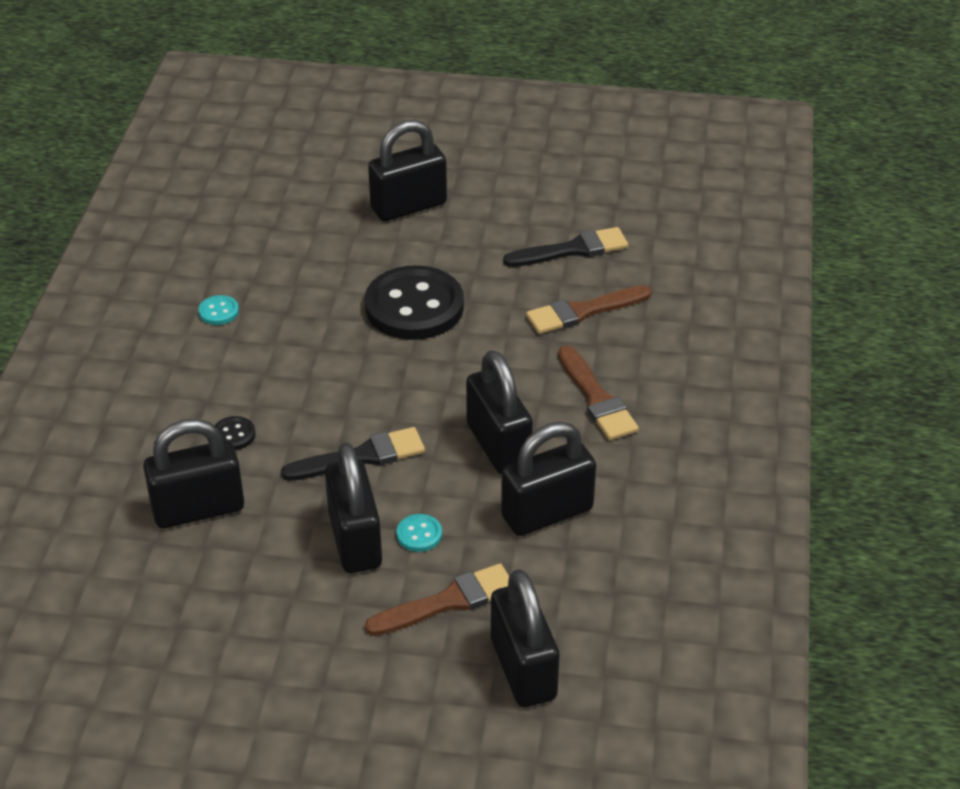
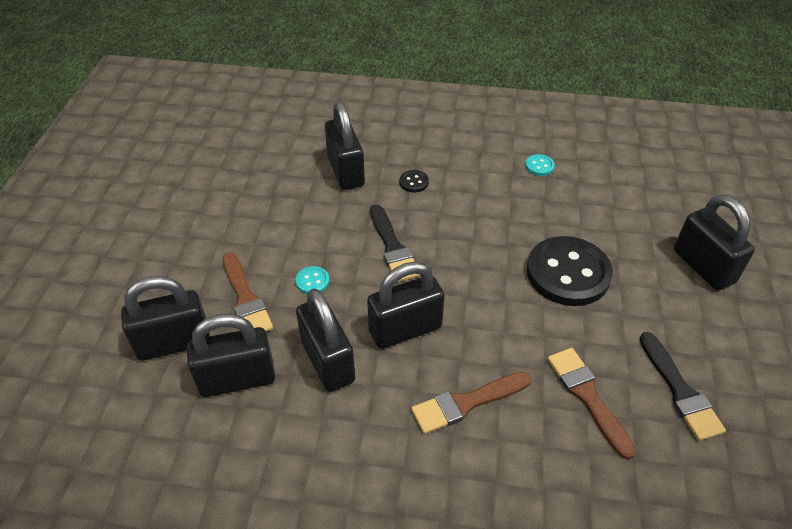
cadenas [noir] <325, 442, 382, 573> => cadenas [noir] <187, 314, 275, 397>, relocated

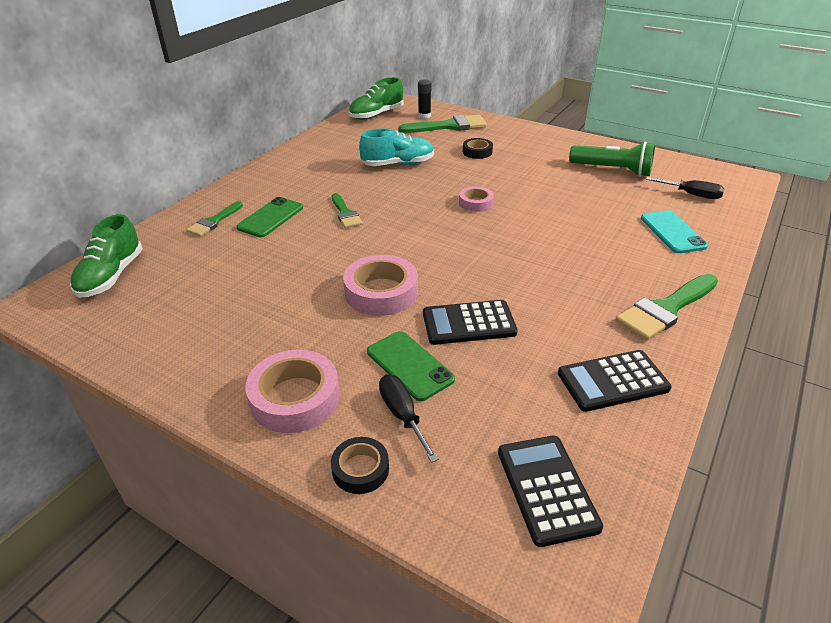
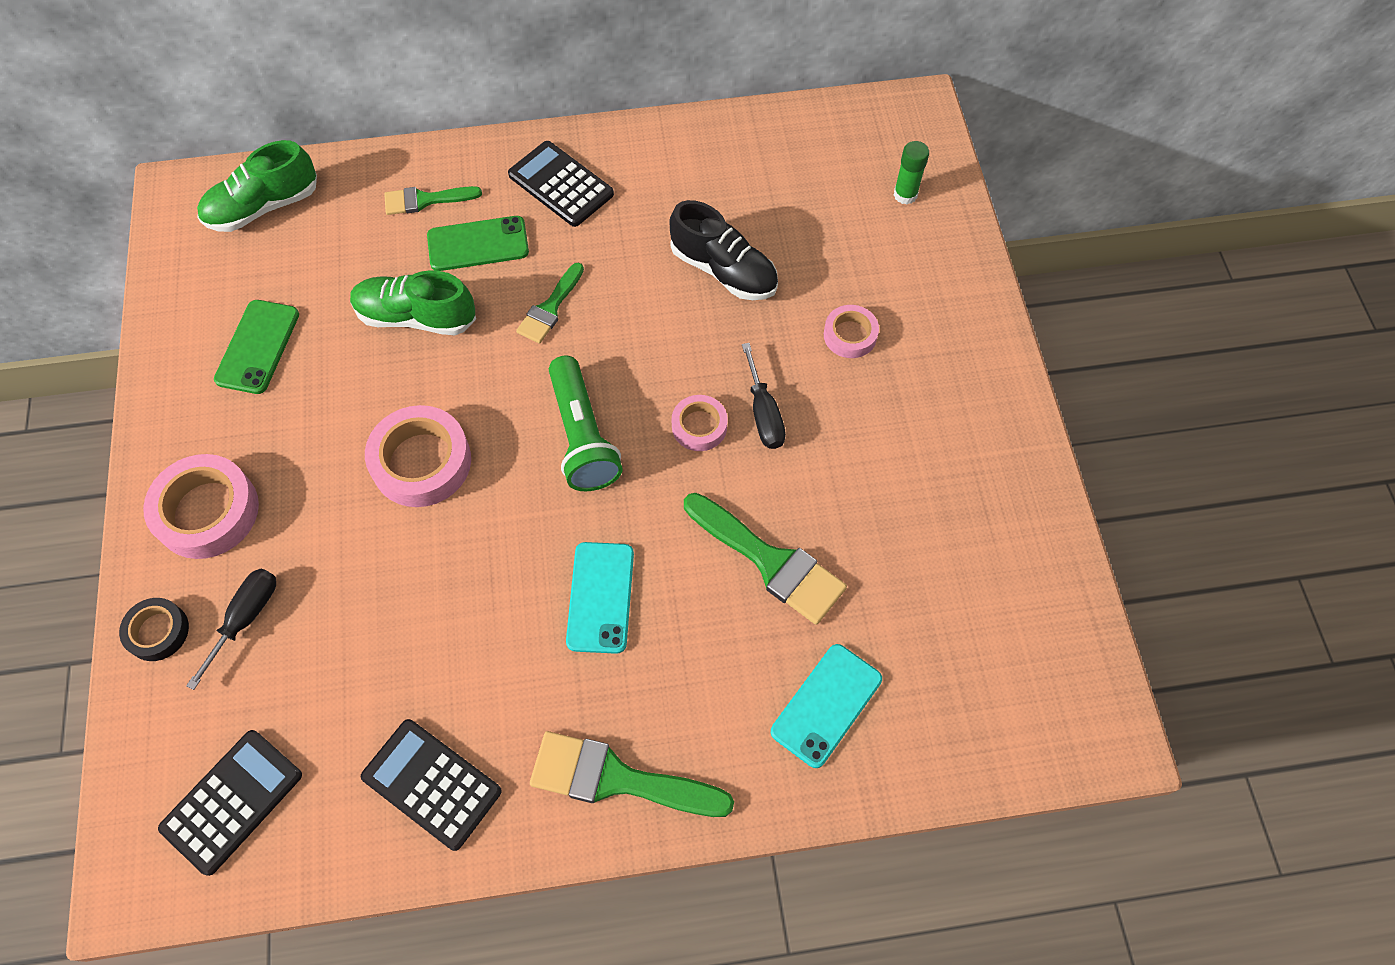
chaussure [vert] <349, 77, 404, 120> => chaussure [vert] <350, 270, 476, 335>, relocated
chaussure [turquoise] <359, 128, 434, 166> => chaussure [noir] <670, 200, 778, 300>
téléphone [vert] <367, 331, 455, 401> => téléphone [vert] <214, 300, 299, 394>, relocated
pinceau [vert] <398, 115, 487, 133> => pinceau [vert] <684, 493, 847, 625>, relocated
bâton de colle [noir] <418, 80, 431, 119> => bâton de colle [vert] <894, 141, 929, 204>
calculatrice [noir] <423, 300, 518, 345> => calculatrice [noir] <508, 141, 614, 227>, relocated
ruban adhésif [noir] <463, 138, 493, 159> => ruban adhésif [rose] <824, 305, 879, 358>
lampe de poche [vert] <569, 141, 655, 177> => lampe de poche [vert] <549, 356, 623, 491>, relocated
tournevis [noir] <646, 177, 724, 199> => tournevis [noir] <742, 343, 786, 449>, relocated
nothing => téléphone [turquoise] <566, 542, 634, 654>

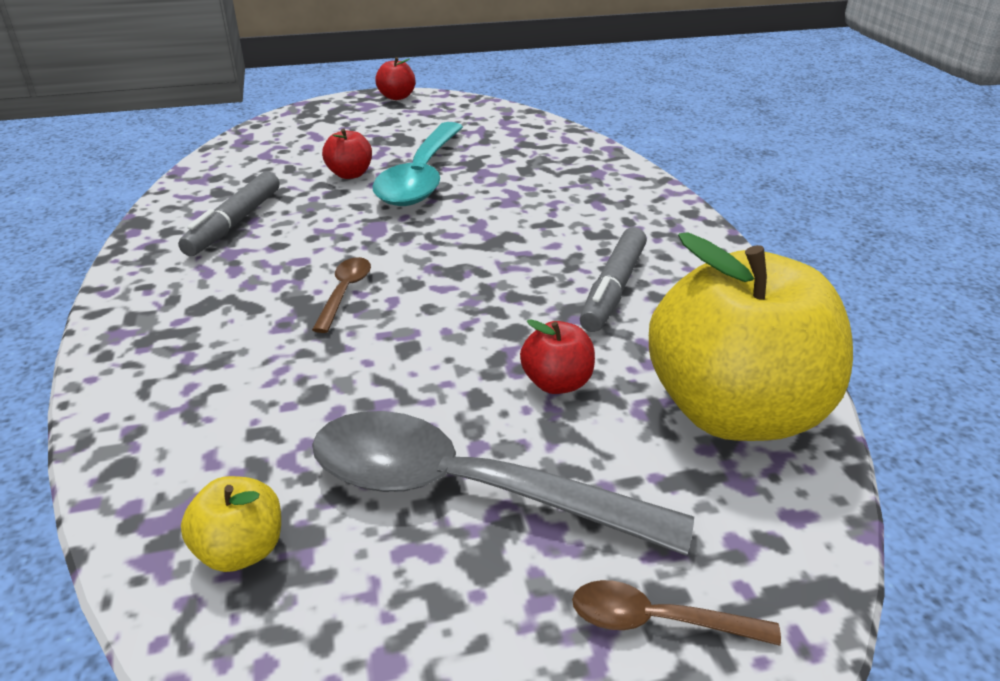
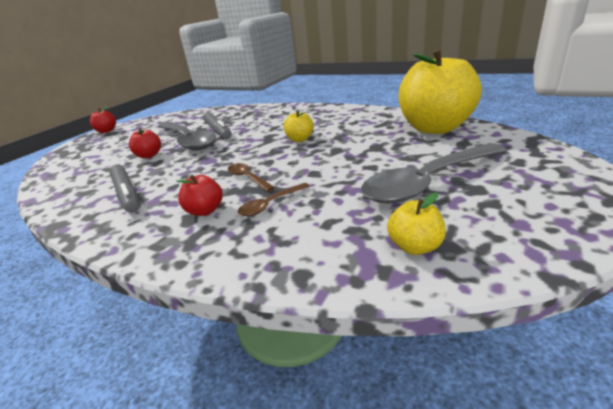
cuillère [turquoise] <372, 122, 463, 206> => cuillère [gris] <158, 122, 216, 150>
pomme [rouge] <520, 319, 595, 394> => pomme [rouge] <176, 175, 223, 216>, relocated
cuillère [marron] <572, 580, 781, 646> => cuillère [marron] <237, 183, 310, 216>, relocated
feutre [gris] <580, 227, 647, 332> => feutre [gris] <203, 112, 232, 139>, relocated
nothing => pomme [jaune] <283, 111, 314, 142>

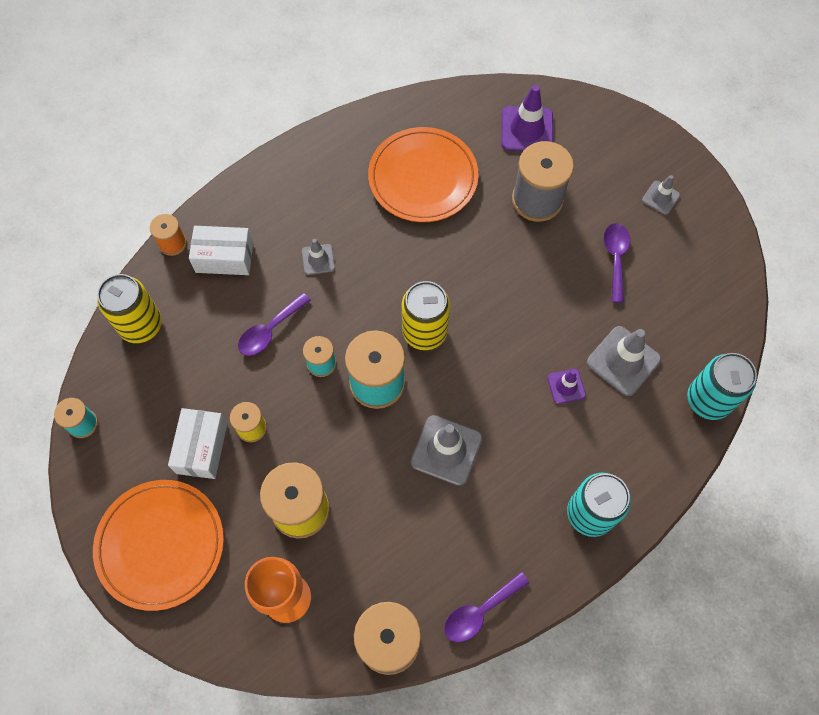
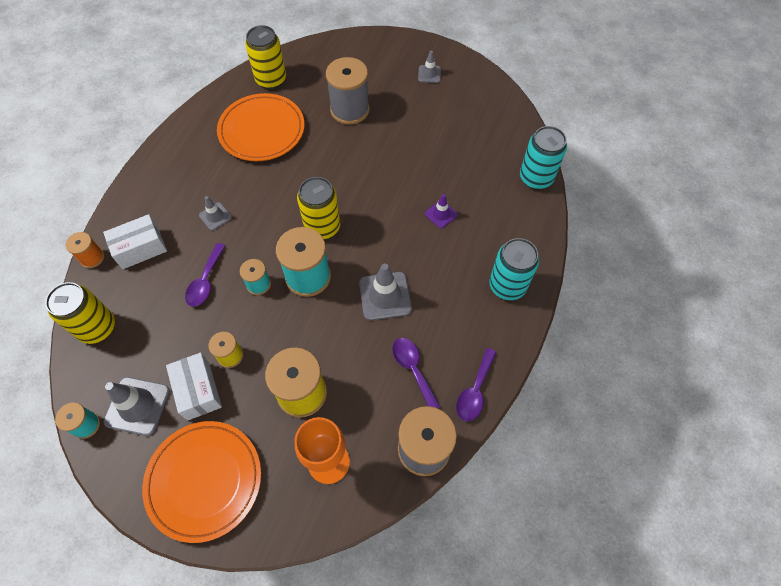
cône de chantier [violet] <501, 85, 553, 151> => nothing
cône de chantier [gris] <587, 326, 661, 396> => cône de chantier [gris] <103, 377, 170, 436>, relocated
cuillère [violet] <604, 223, 630, 303> => cuillère [violet] <392, 338, 440, 408>, relocated
nothing => canette [jaune] <245, 25, 286, 89>

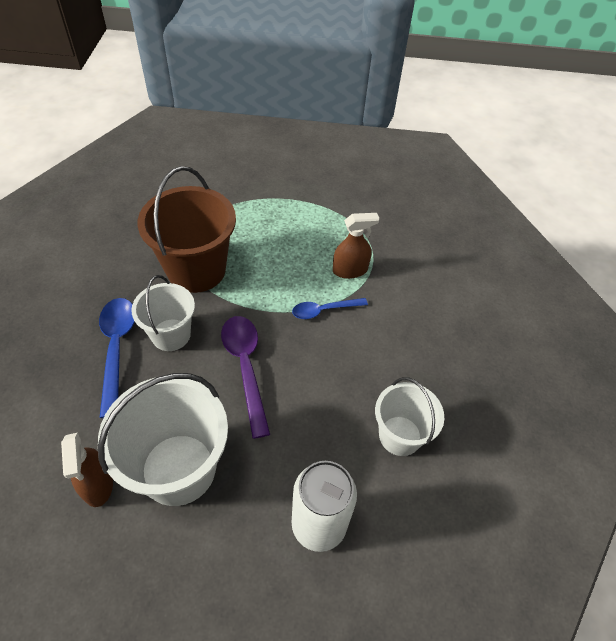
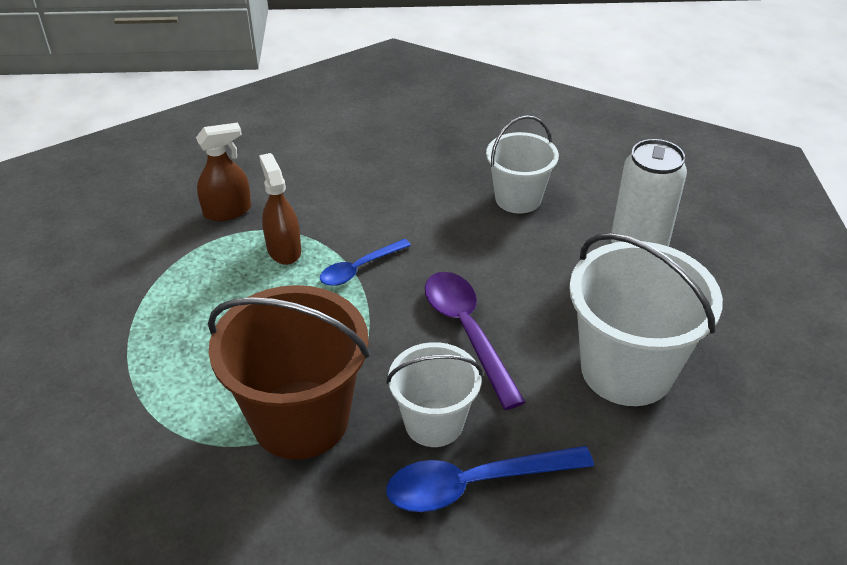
vaporisateur [marron] <61, 433, 113, 507> => vaporisateur [marron] <196, 123, 251, 221>, relocated
cuillère [violet] <221, 316, 270, 439> => cuillère [violet] <425, 272, 525, 410>, 90 degrees clockwise
cuillère [bleu] <292, 298, 368, 319> => cuillère [bleu] <320, 239, 411, 286>, 75 degrees clockwise

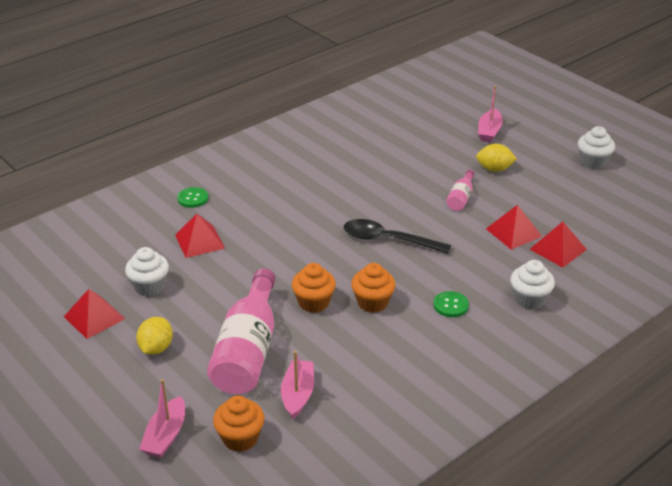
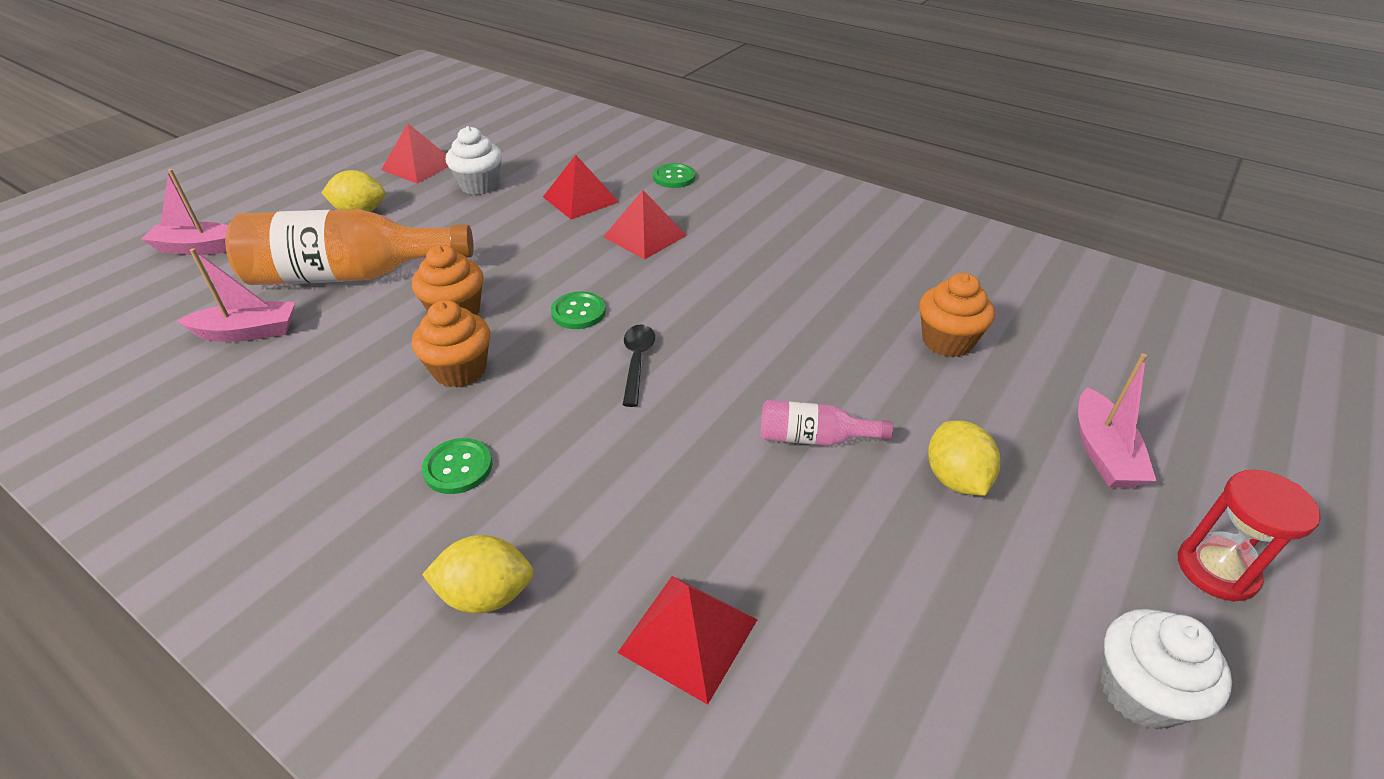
bouteille [rose] <207, 268, 276, 394> => bouteille [orange] <225, 209, 474, 285>
muffin [orange] <213, 396, 264, 452> => muffin [orange] <919, 273, 995, 357>, relocated
cuillère [noir] <344, 219, 451, 254> => cuillère [noir] <623, 324, 655, 407>, x0.58
bateau [rose] <478, 86, 503, 142> => bateau [rose] <1078, 353, 1157, 488>, 90 degrees counterclockwise
pyramide [rouge] <486, 205, 542, 250> => pyramide [rouge] <603, 190, 687, 260>, relocated
muffin [blanc] <510, 260, 555, 309> => citron [jaune] <422, 535, 534, 614>
nothing => bouton [vert] <551, 291, 606, 329>
nothing => sablier [rouge] <1178, 469, 1321, 602>

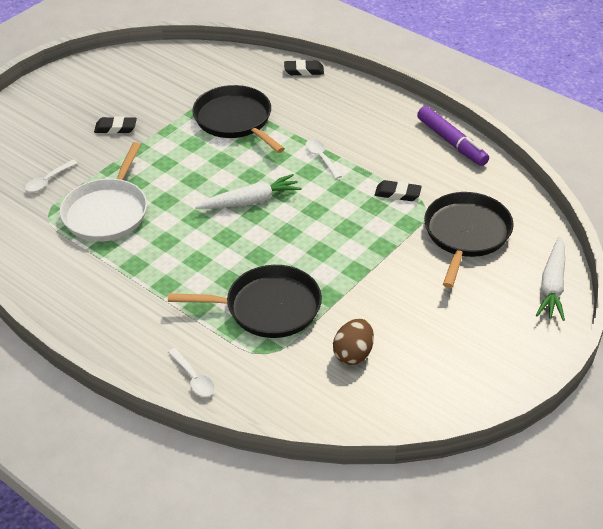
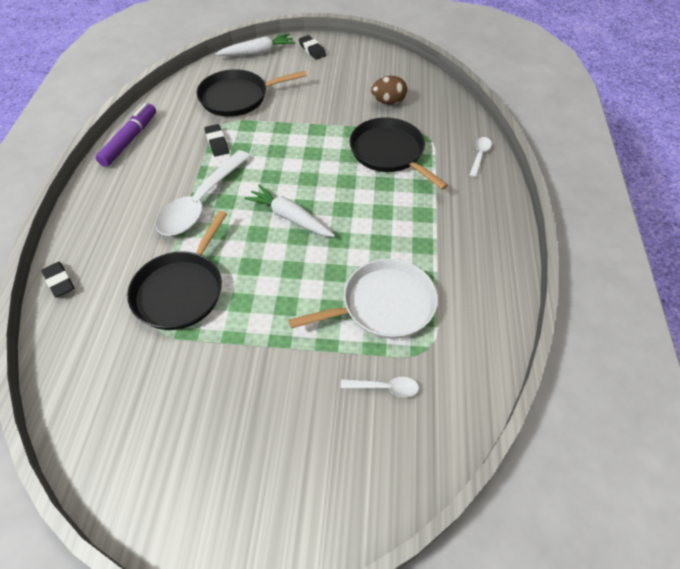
gomme [noir] <94, 116, 137, 134> => gomme [noir] <299, 35, 326, 60>, relocated
cuillère [blanc] <305, 139, 342, 179> => cuillère [blanc] <156, 150, 251, 236>, x2.21

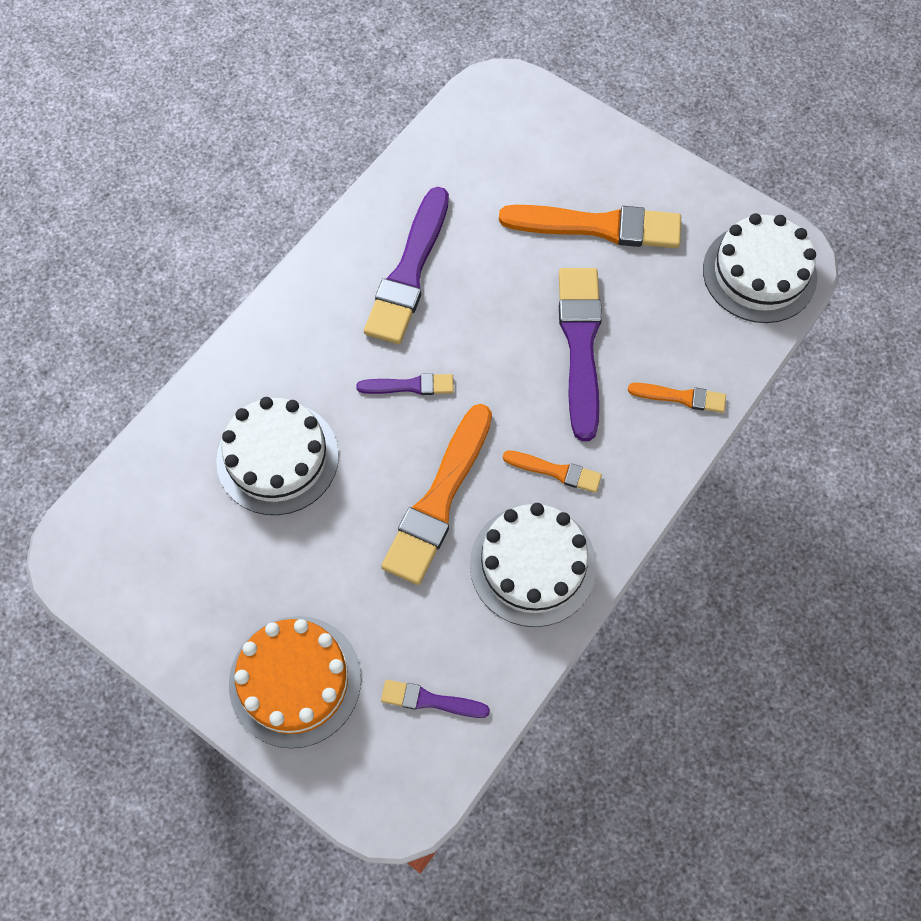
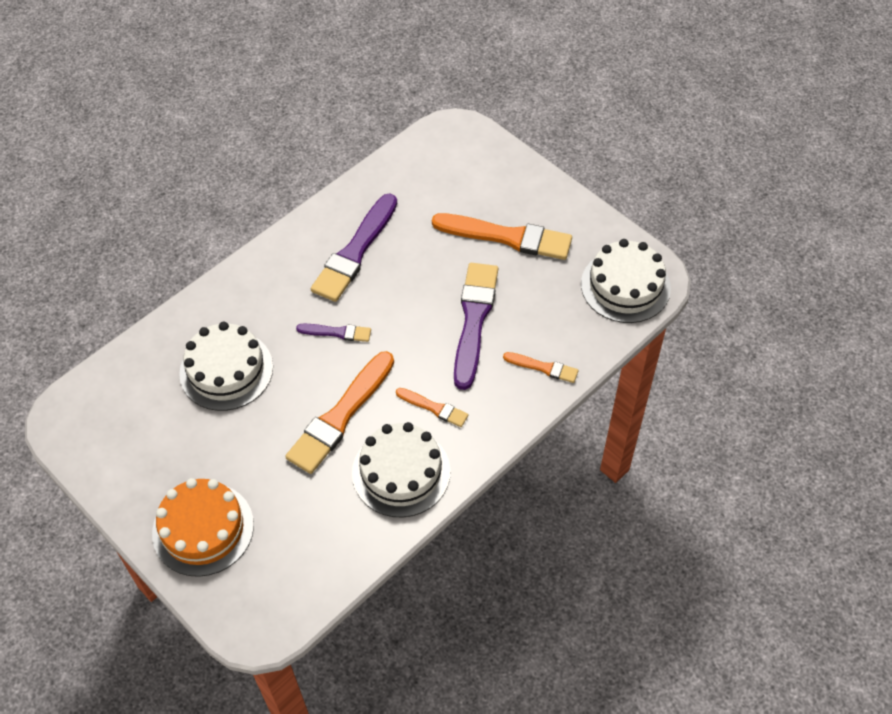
pinceau [violet] <381, 680, 490, 718> => nothing

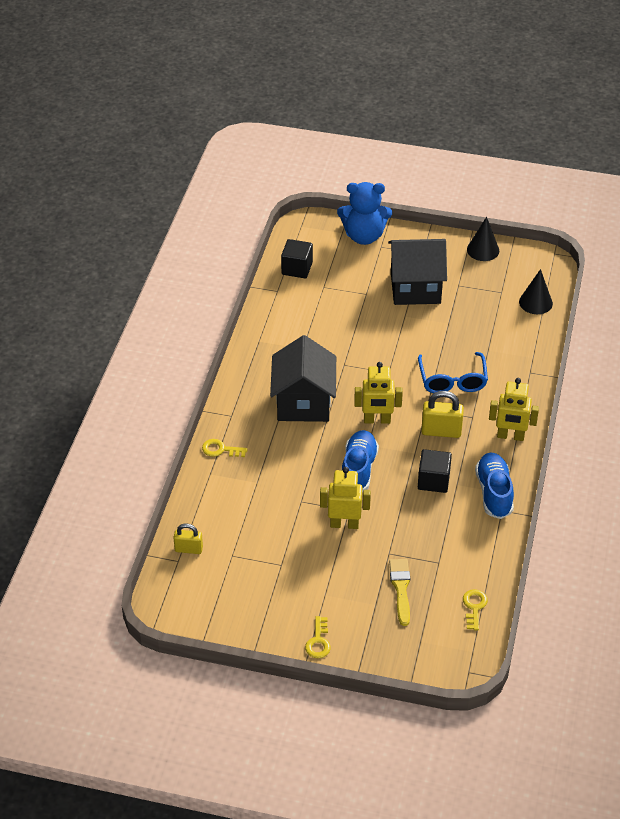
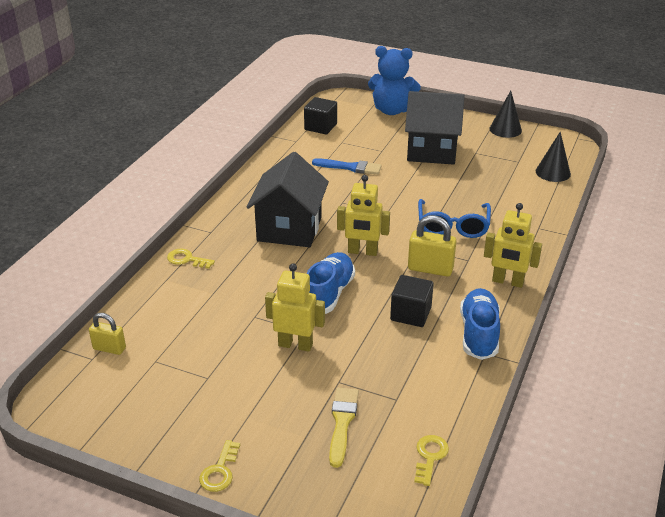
nothing => pinceau [bleu] <312, 158, 382, 175>

